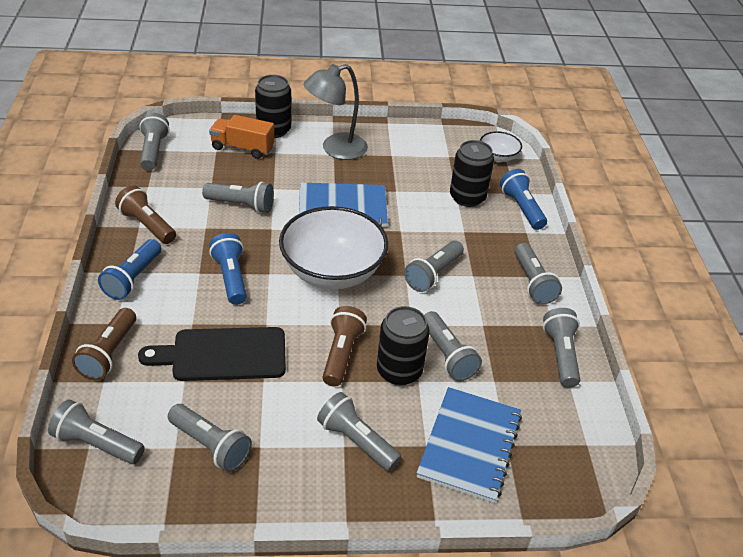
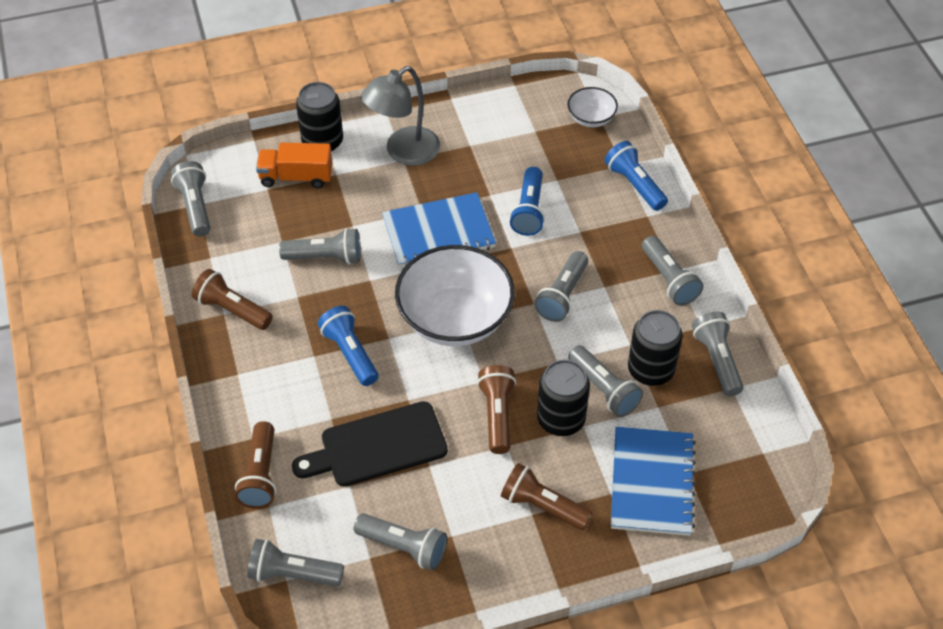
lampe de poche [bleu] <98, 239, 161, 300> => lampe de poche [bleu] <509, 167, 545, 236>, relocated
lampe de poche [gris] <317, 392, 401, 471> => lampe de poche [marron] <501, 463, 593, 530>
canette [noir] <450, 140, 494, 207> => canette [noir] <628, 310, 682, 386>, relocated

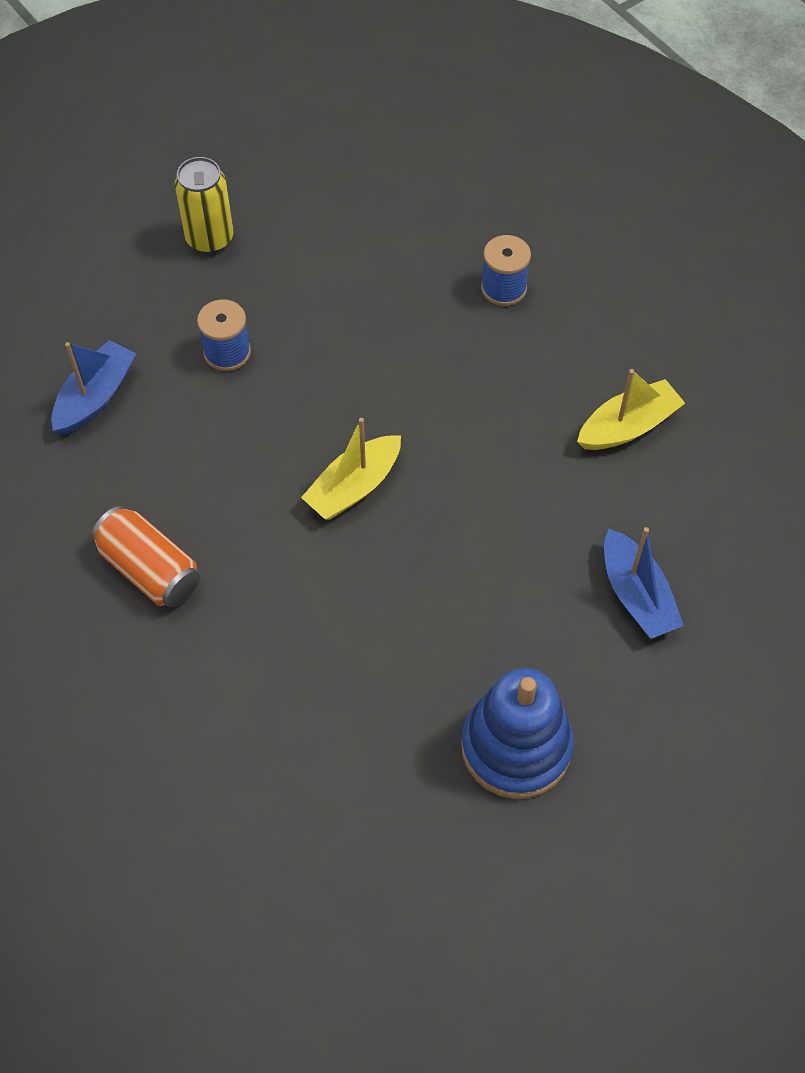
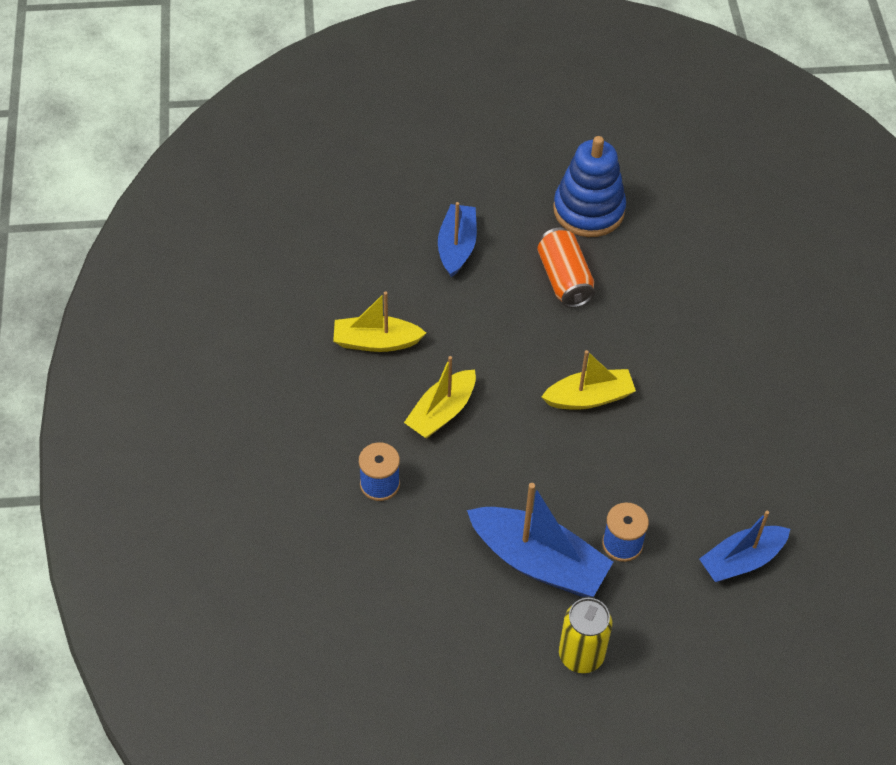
canette [orange] <91, 506, 200, 608> => canette [orange] <538, 228, 595, 308>, relocated
nothing => bateau [jaune] <404, 356, 476, 438>
nothing => bateau [bleu] <467, 483, 613, 597>

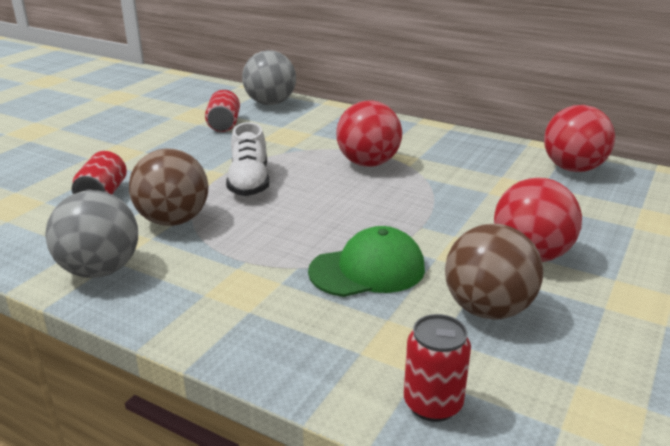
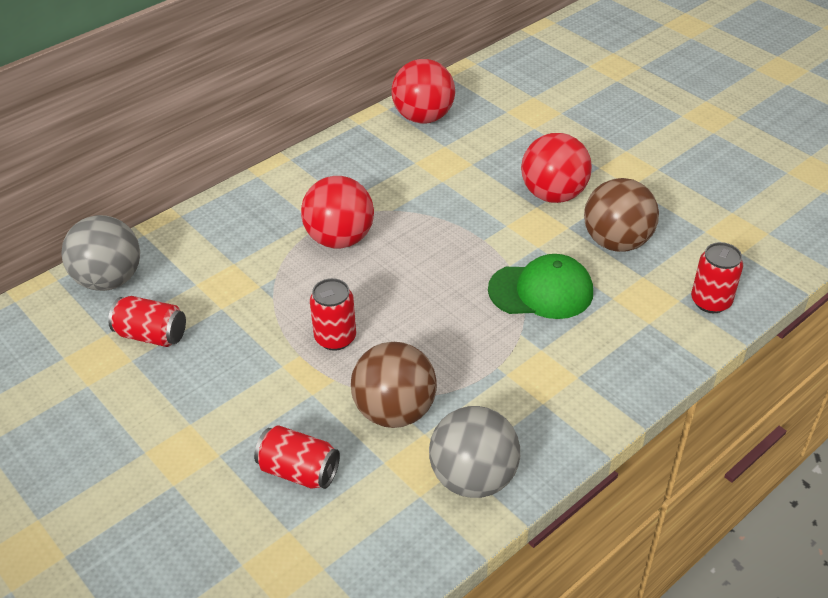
chaussure [blanc] <226, 122, 269, 196> => canette [rouge] <310, 278, 356, 351>
casquette [vert] <308, 226, 425, 297> => casquette [vert] <488, 254, 593, 319>, 90 degrees clockwise

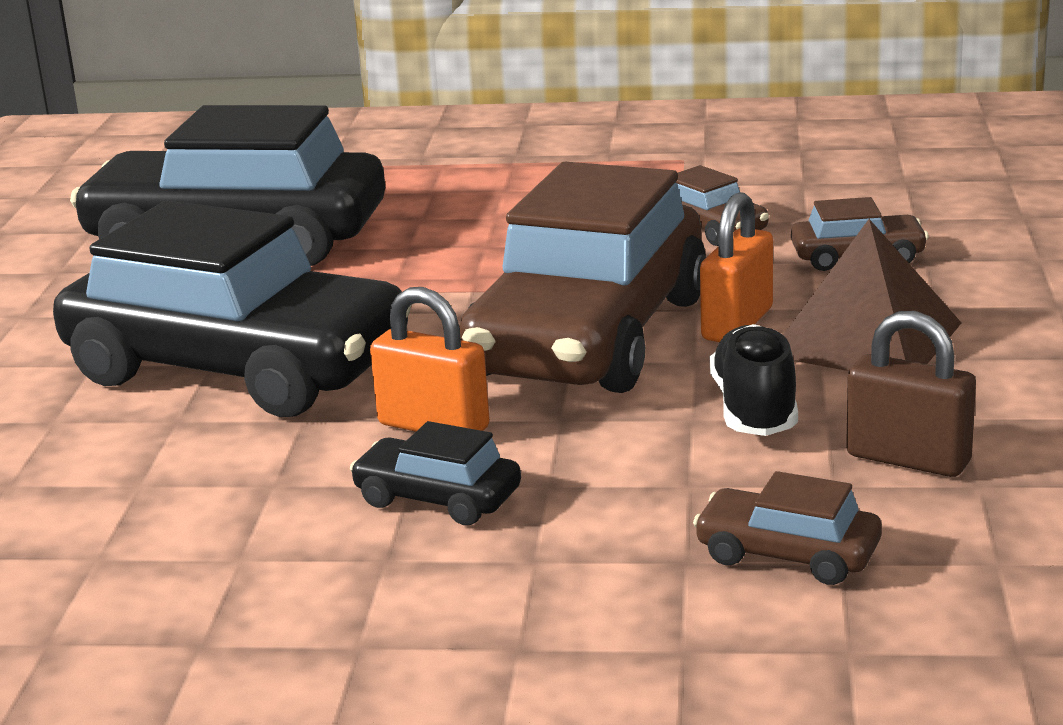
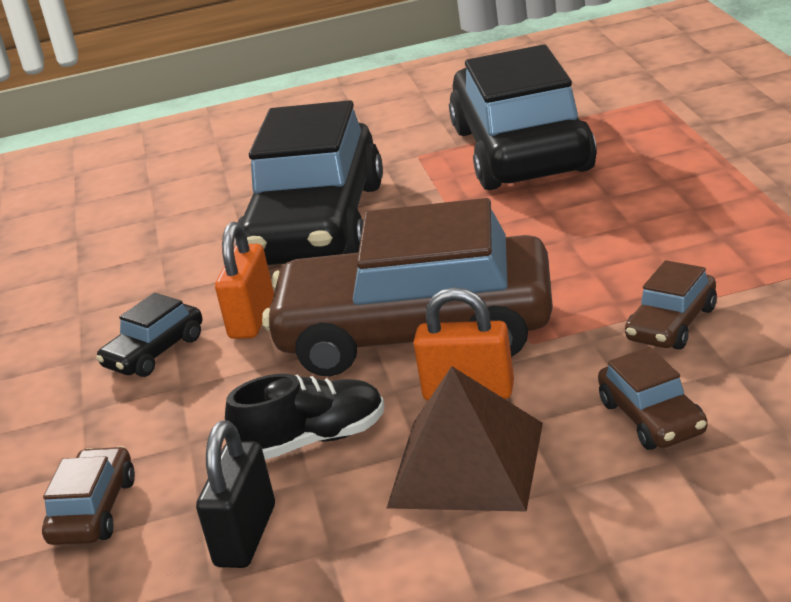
voiture [noir] <350, 421, 521, 525> => voiture [noir] <96, 293, 202, 377>, 150 degrees counterclockwise
cadenas [marron] <846, 311, 976, 477> => cadenas [noir] <196, 420, 275, 568>

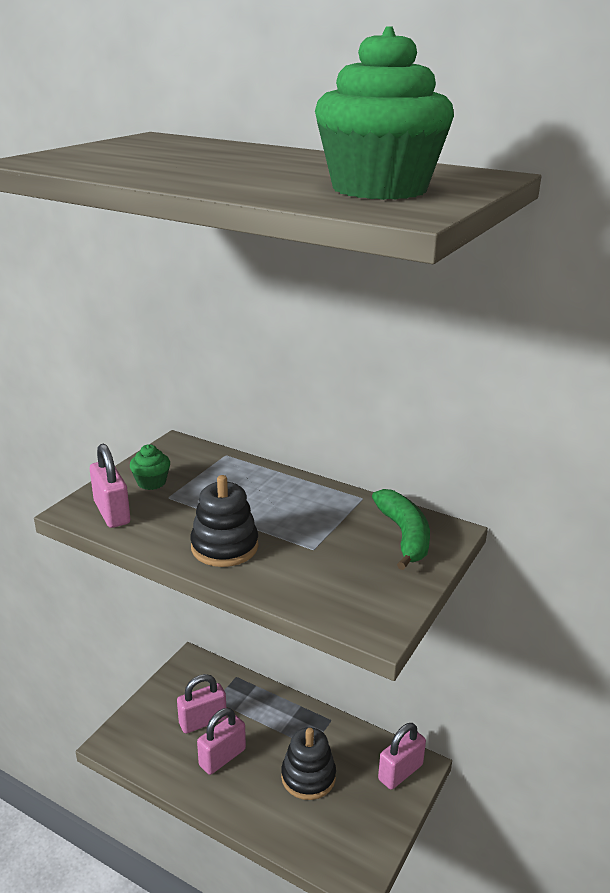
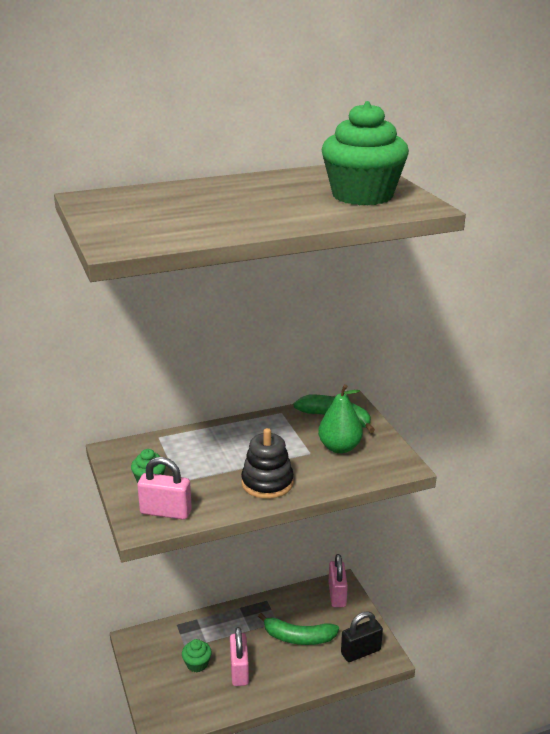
cadenas [rose] <177, 674, 227, 734> => muffin [vert] <182, 639, 212, 672>
jouet à empiler [noir] <281, 727, 336, 800> => banane [vert] <258, 613, 339, 645>
nothing => poire [vert] <318, 384, 363, 454>
nothing => cadenas [noir] <341, 611, 383, 662>

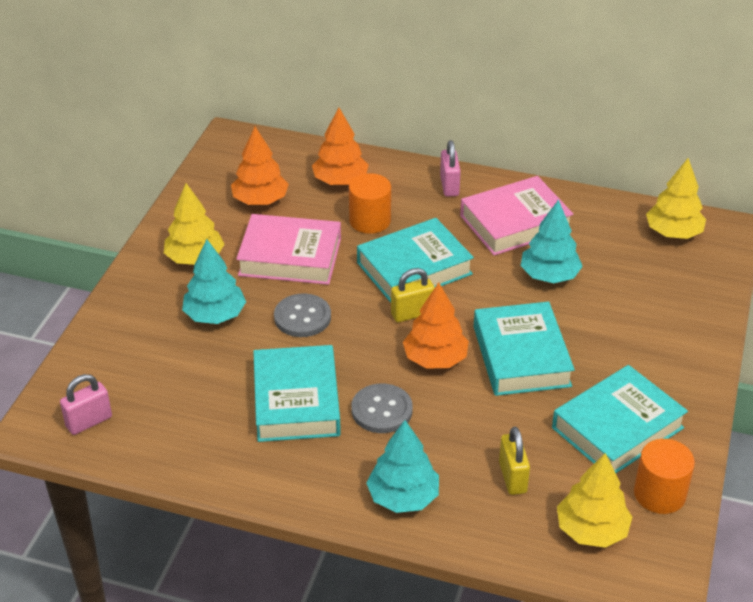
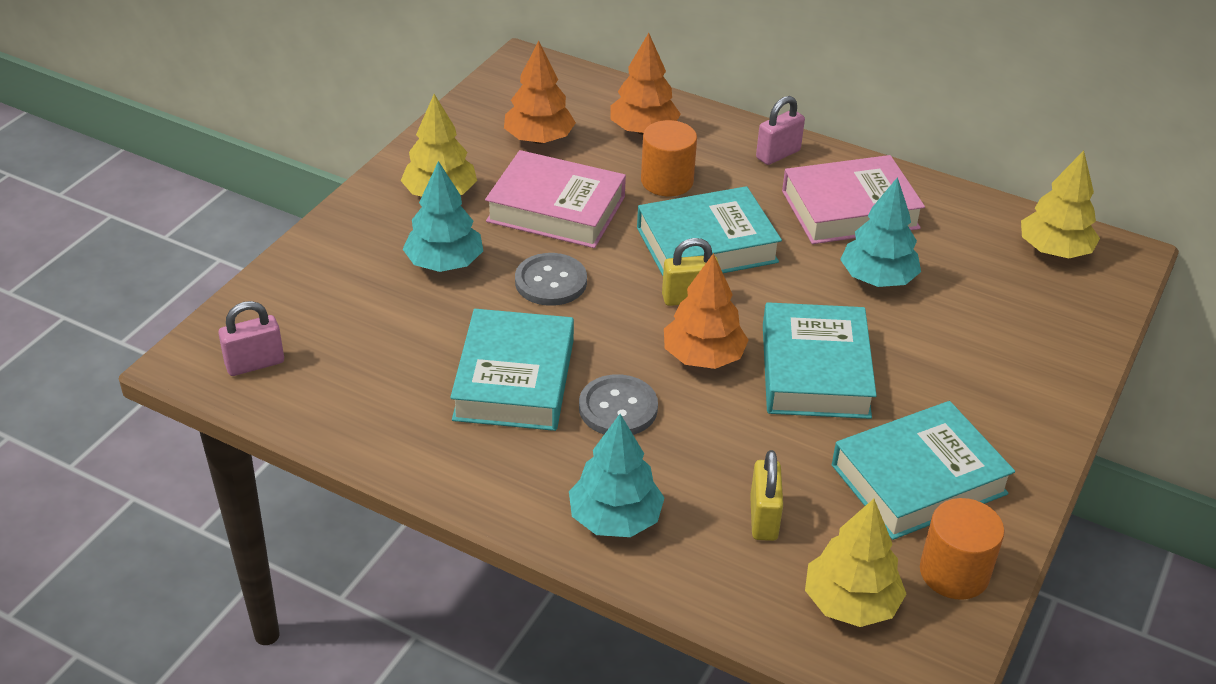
cadenas [rose] <440, 140, 461, 197> => cadenas [rose] <756, 96, 805, 165>, 45 degrees clockwise

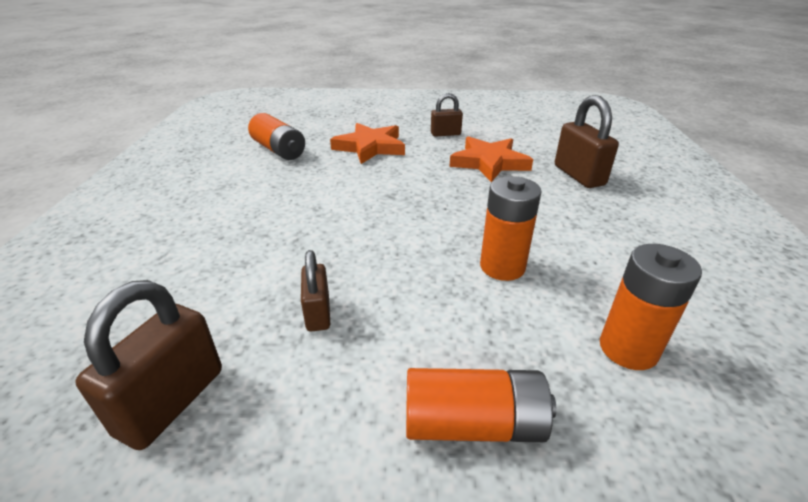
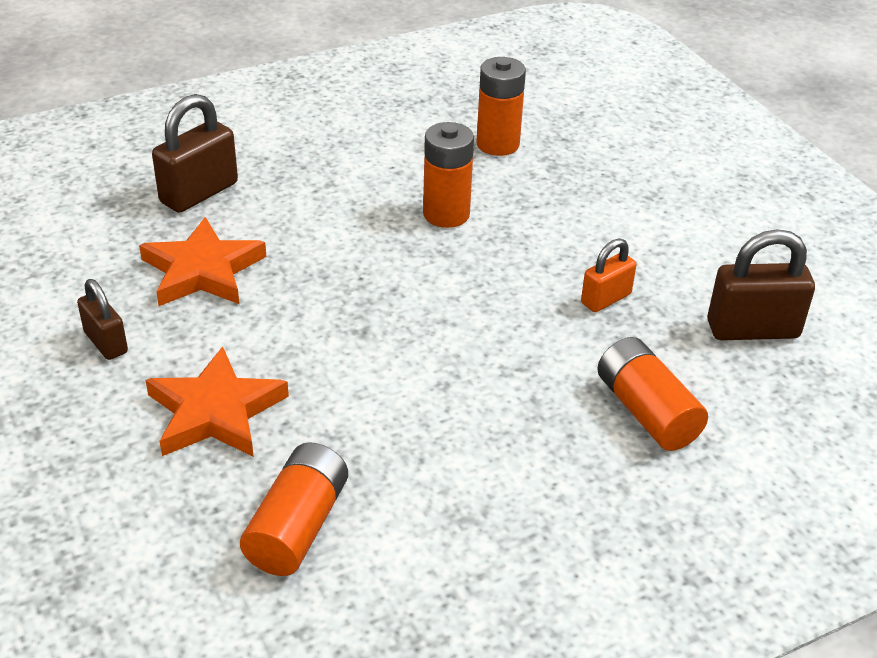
cadenas [marron] <301, 250, 330, 332> => cadenas [orange] <581, 238, 636, 312>
pile [orange] <406, 368, 557, 442> => pile [orange] <597, 337, 708, 451>, relocated

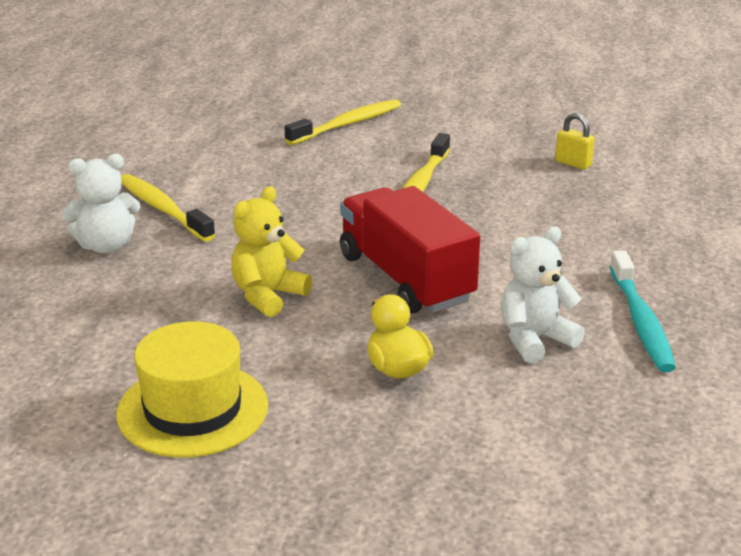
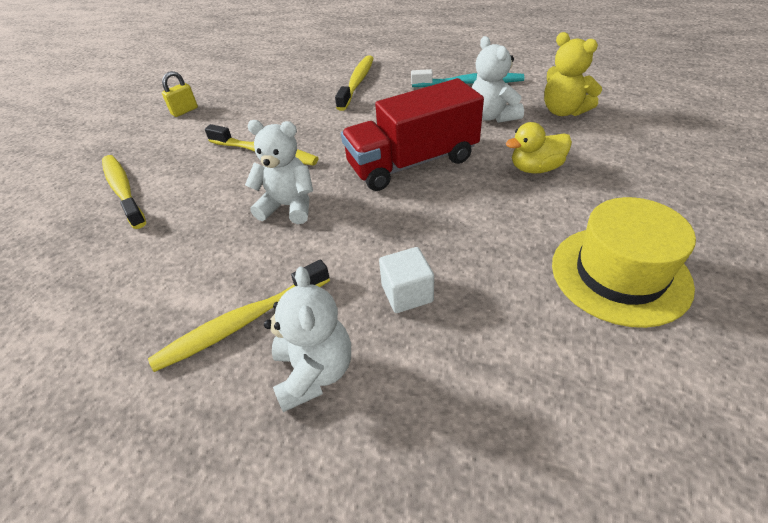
ours en peluche [jaune] <231, 186, 312, 317> => ours en peluche [jaune] <544, 32, 602, 116>, relocated
cadenas [jaune] <555, 113, 594, 170> => cadenas [jaune] <162, 71, 198, 117>, relocated
nothing => ours en peluche [blanc] <245, 120, 313, 224>
nothing => brosse à dents [jaune] <335, 55, 374, 111>
nothing => cube [blanc] <379, 247, 434, 313>

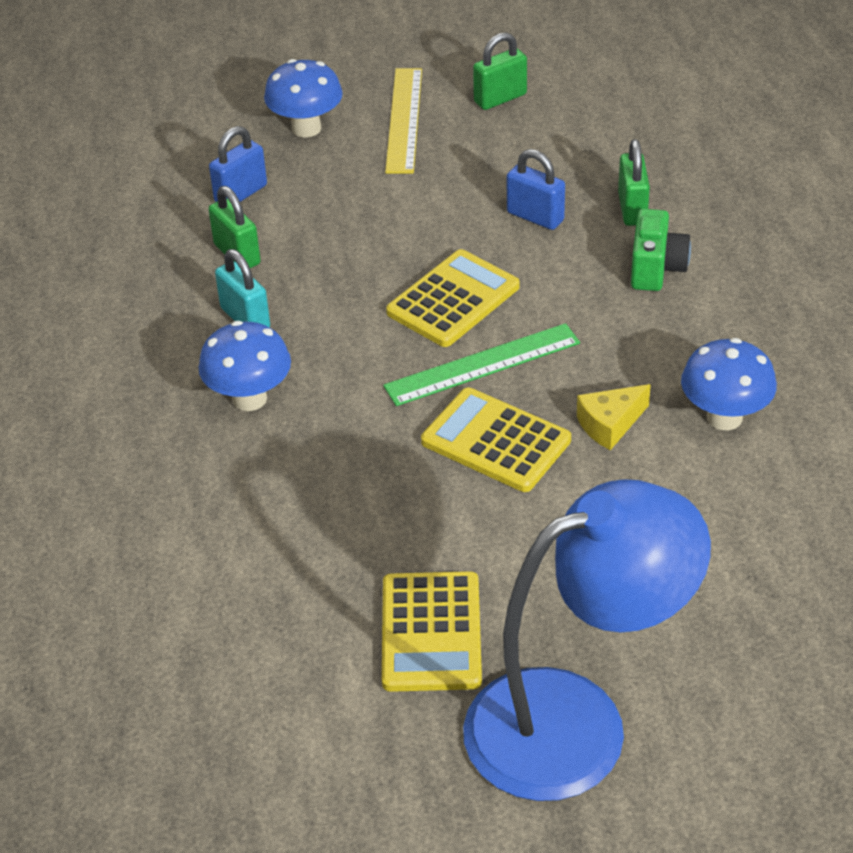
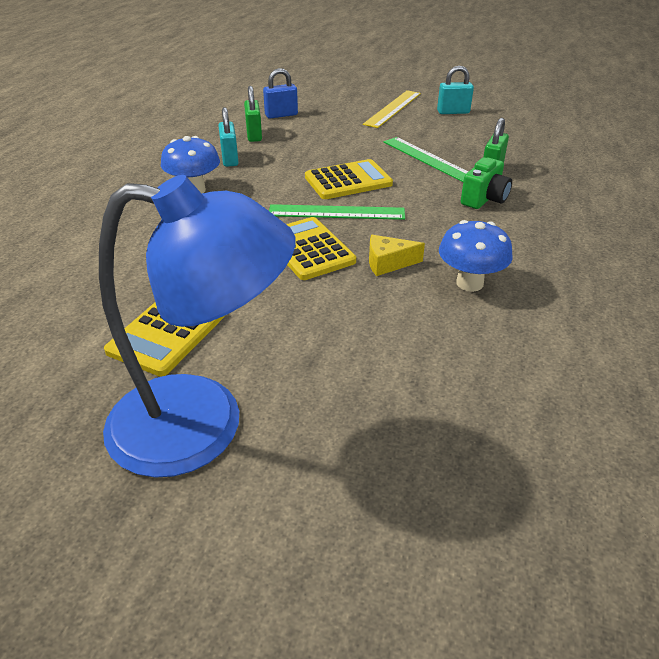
champignon [bleu] <264, 59, 343, 138> => nothing
cadenas [vert] <473, 32, 527, 110> => cadenas [turquoise] <437, 66, 474, 114>
cadenas [bleu] <507, 149, 565, 230> => règle [vert] <384, 137, 468, 182>

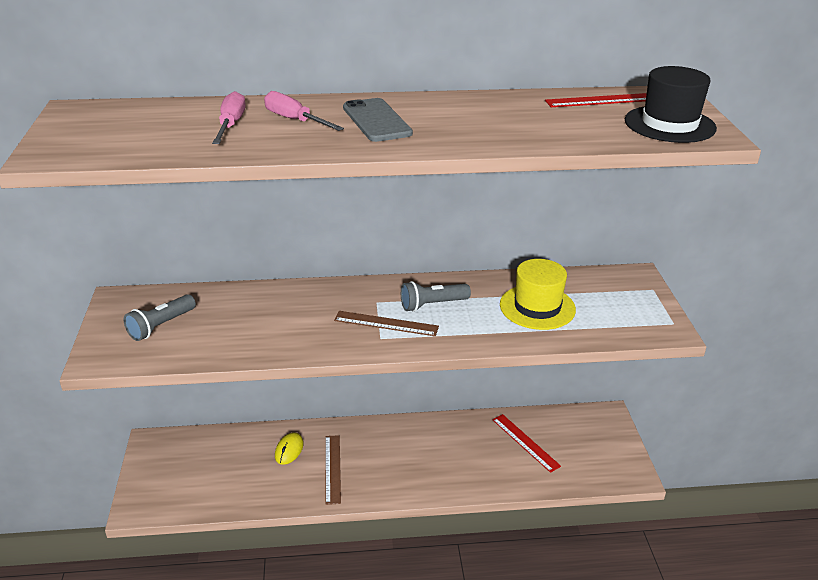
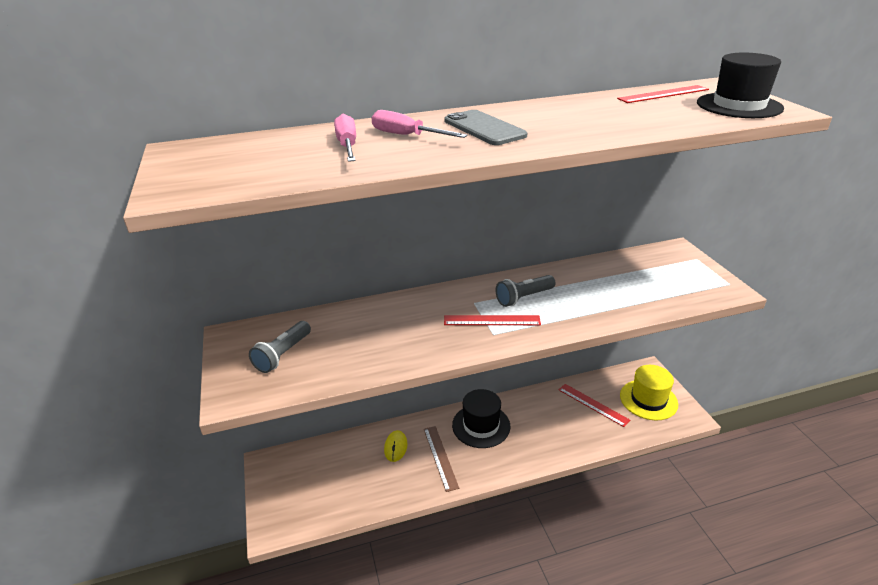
règle [marron] <334, 311, 439, 336> => règle [rouge] <444, 315, 541, 325>
chapeau [jaune] <500, 259, 576, 330> => chapeau [jaune] <620, 365, 678, 420>, relocated
nothing => chapeau [noir] <452, 389, 510, 448>

